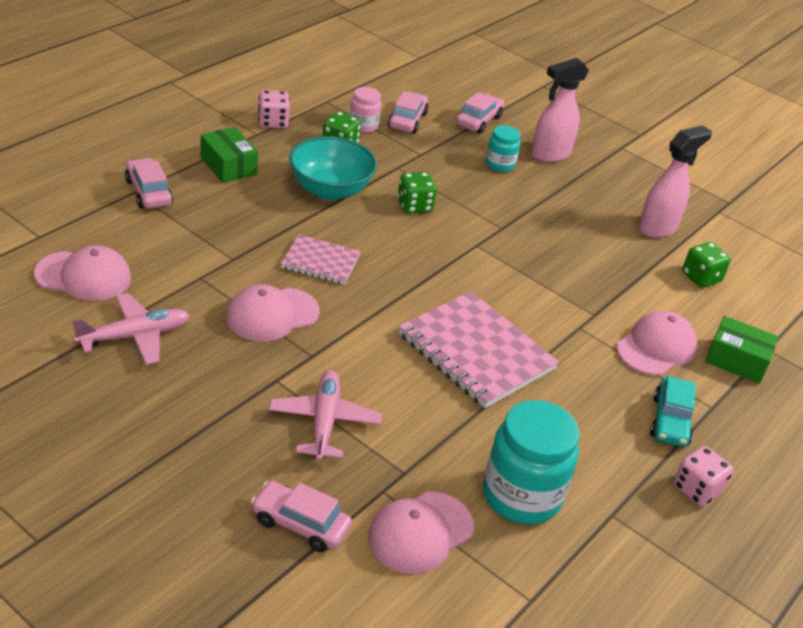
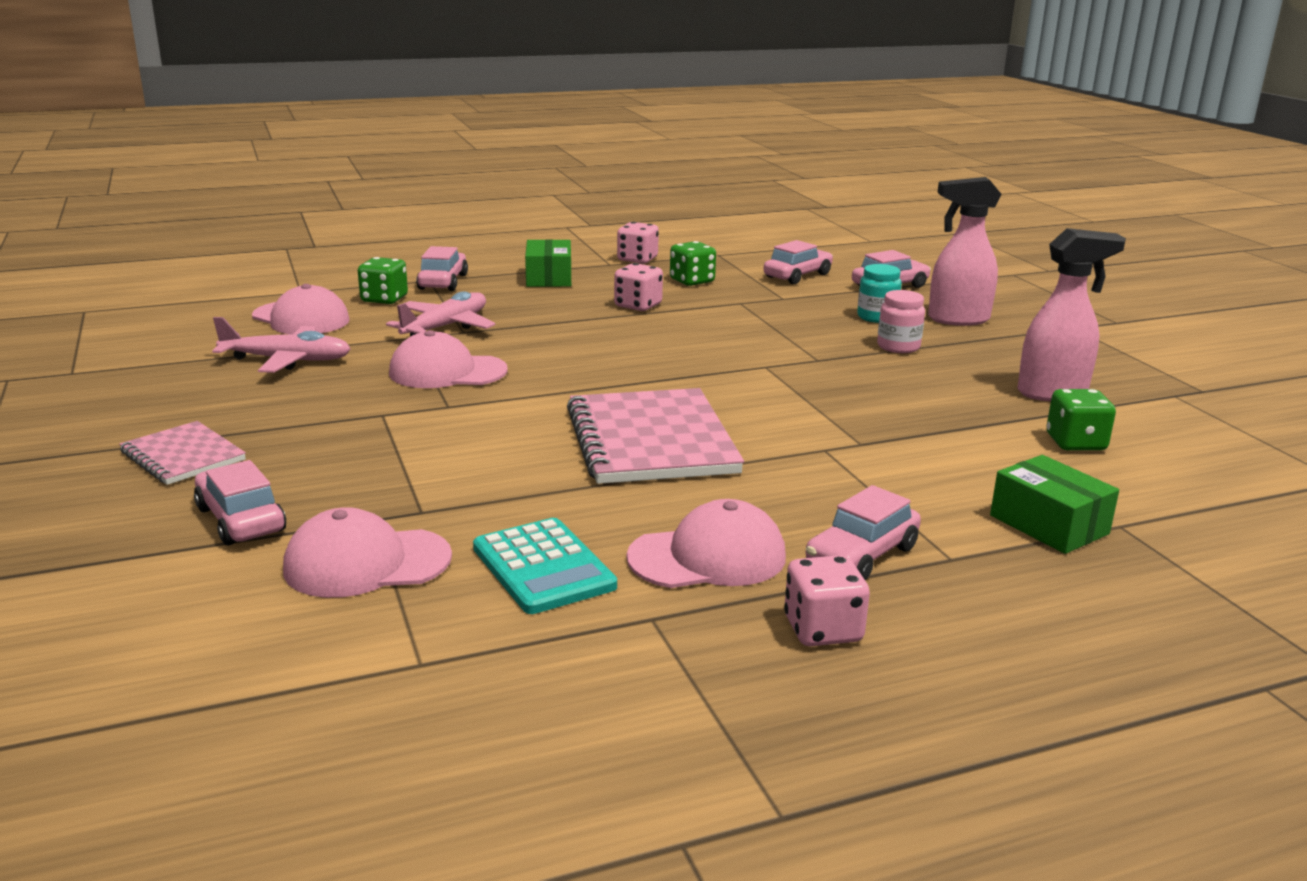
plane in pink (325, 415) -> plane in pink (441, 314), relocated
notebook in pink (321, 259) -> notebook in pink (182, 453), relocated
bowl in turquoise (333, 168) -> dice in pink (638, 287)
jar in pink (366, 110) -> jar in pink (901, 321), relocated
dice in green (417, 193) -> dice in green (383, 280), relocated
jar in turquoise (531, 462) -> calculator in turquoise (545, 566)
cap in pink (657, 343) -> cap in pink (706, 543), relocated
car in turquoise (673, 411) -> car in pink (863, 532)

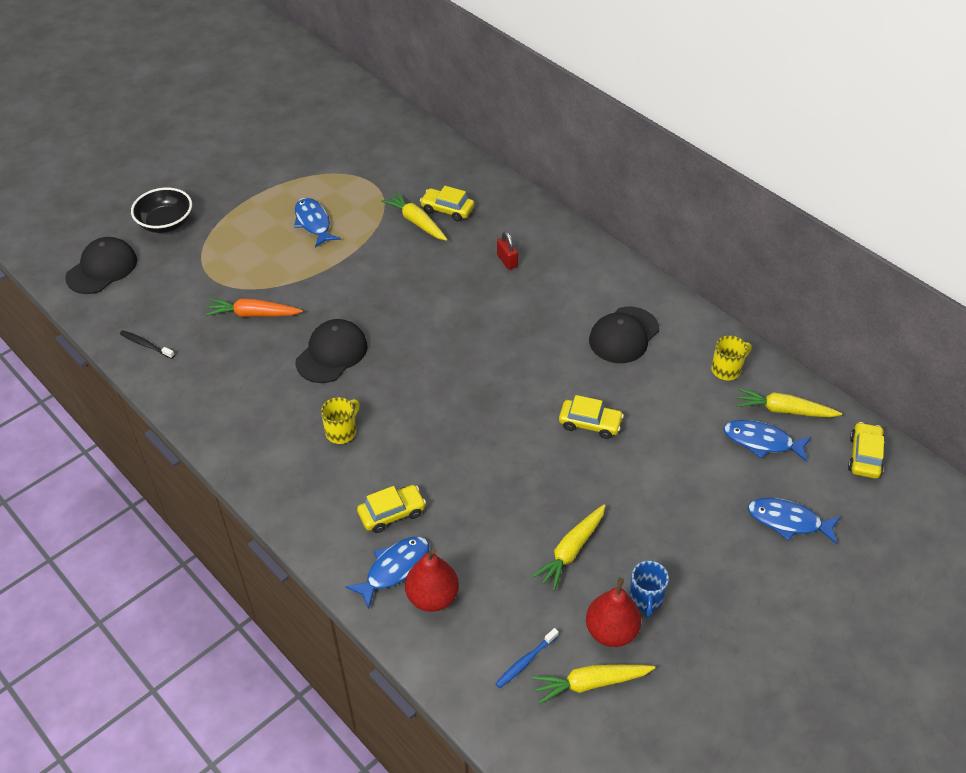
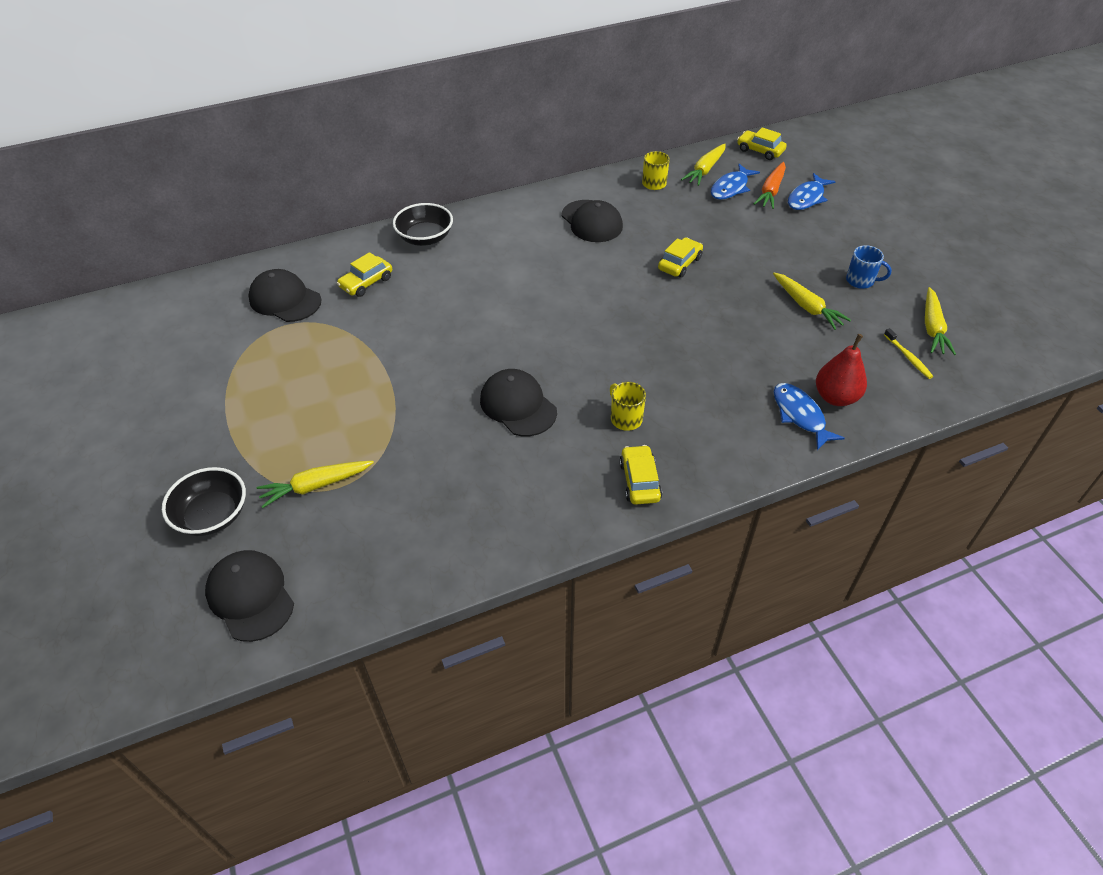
toothbrush in black (147, 344) -> none
carrot in orange (254, 308) -> carrot in orange (770, 185), relocated
fish in blue (317, 223) -> none
car in yellow (391, 509) -> car in yellow (640, 475), relocated
carrot in yellow (414, 216) -> carrot in yellow (315, 484), relocated
toothbrush in blue (527, 658) -> toothbrush in yellow (908, 353)
padlock in red (507, 250) -> none
pear in red (613, 612) -> none
none -> cap in black (285, 295)
none -> bowl in black (423, 224)

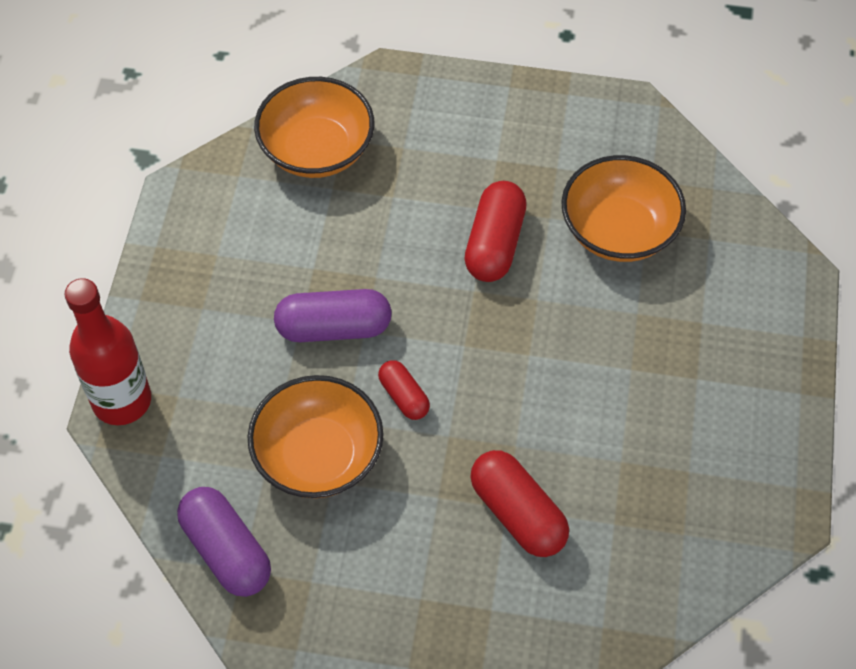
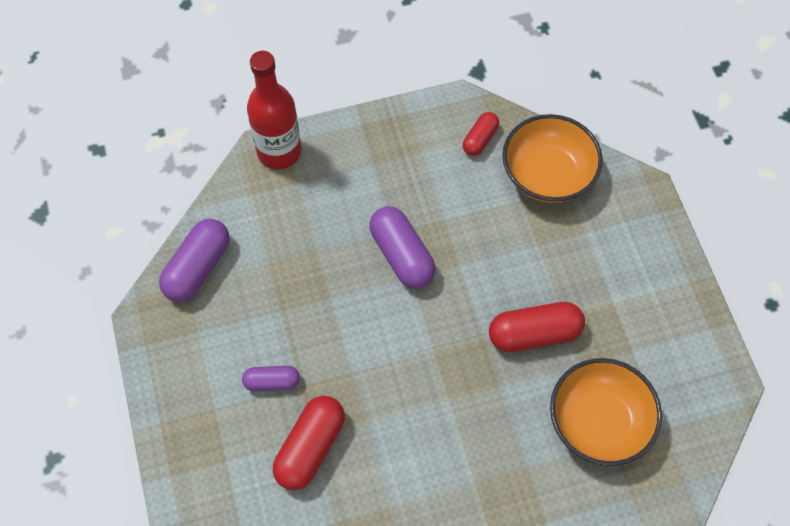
bowl in orange (315, 436) -> none
capsule in red (404, 390) -> capsule in red (481, 134), relocated
none -> capsule in purple (271, 379)

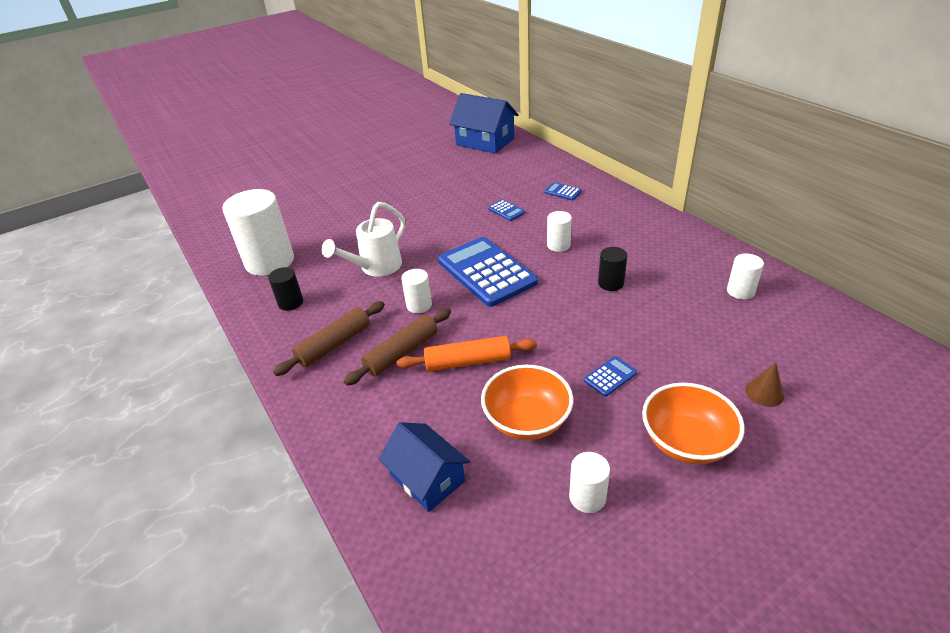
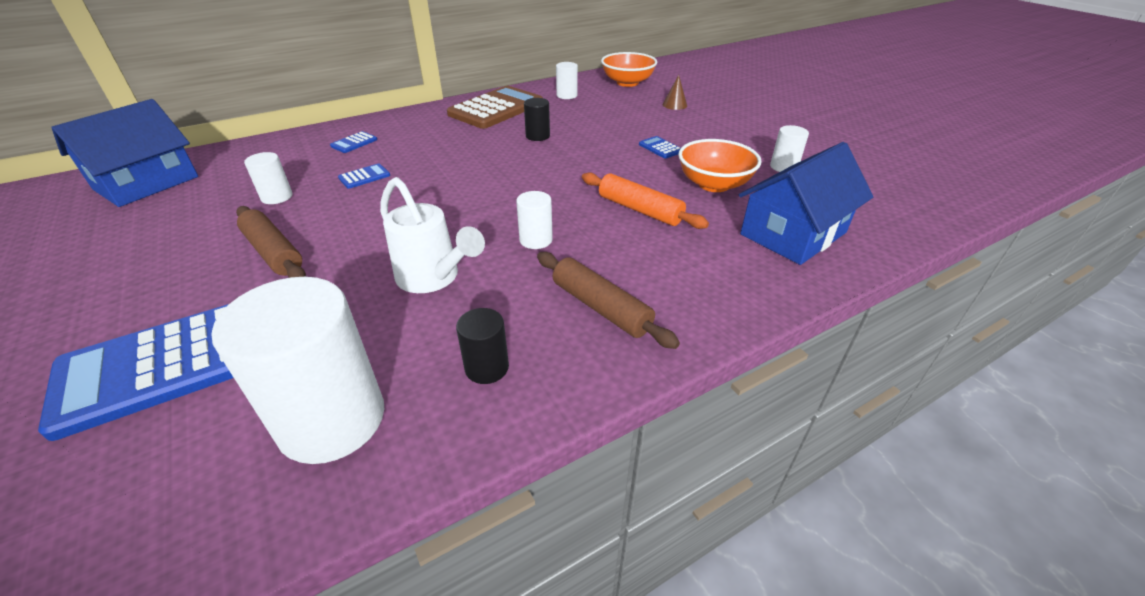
rolling pin in brown (397, 347) -> rolling pin in brown (271, 242), relocated
house in blue (424, 467) -> house in blue (806, 203), x1.50
rolling pin in orange (467, 353) -> rolling pin in orange (645, 200), 45 degrees counterclockwise
calculator in blue (488, 272) -> calculator in blue (136, 372), relocated
cylinder in white (559, 231) -> cylinder in white (268, 178), relocated
bowl in orange (693, 423) -> bowl in orange (629, 69), relocated
none -> calculator in brown (495, 107)

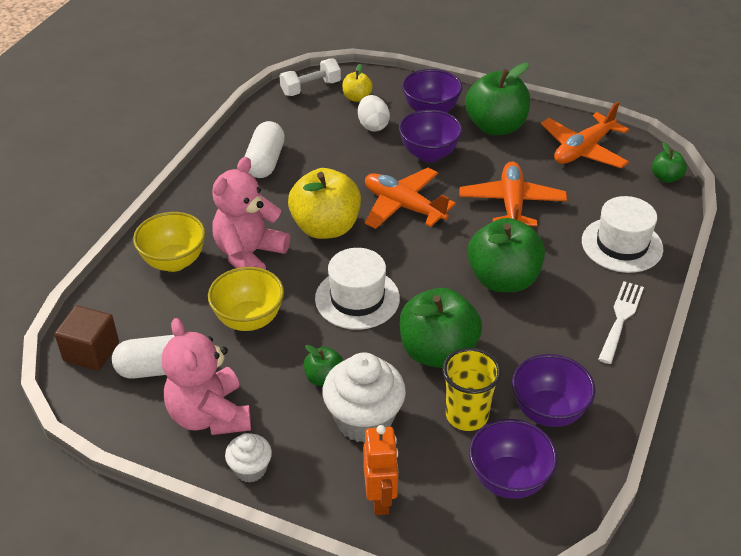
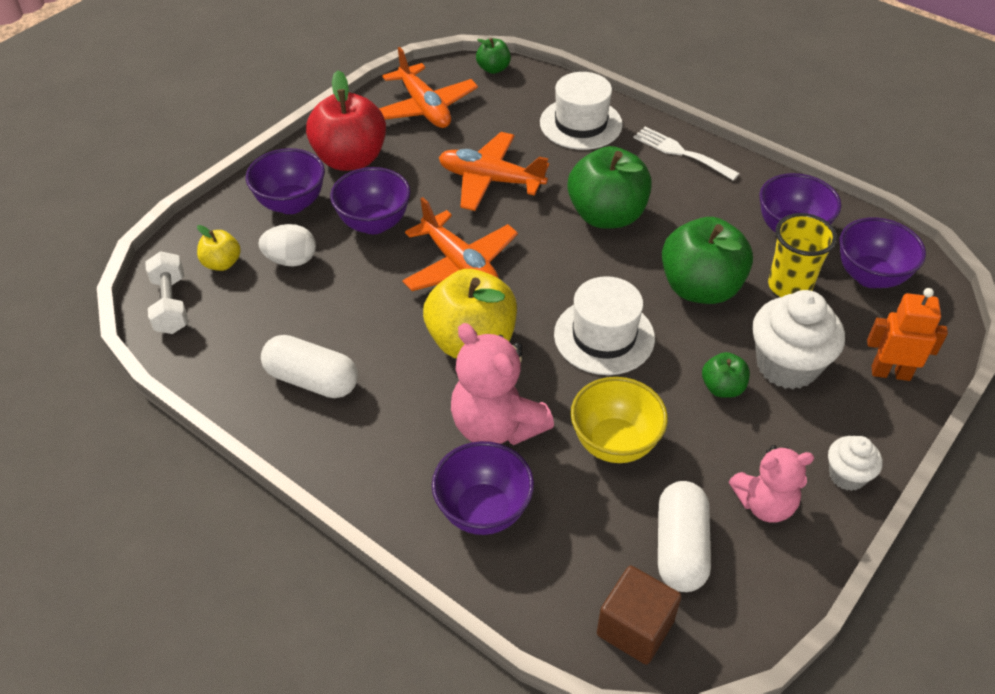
bowl in yellow (169, 242) -> bowl in purple (483, 488)
teddy bear in pink (206, 376) -> teddy bear in pink (771, 484), x0.66
plane in orange (410, 198) -> plane in orange (460, 244), 90 degrees counterclockwise
apple in green (497, 99) -> apple in red (346, 120)

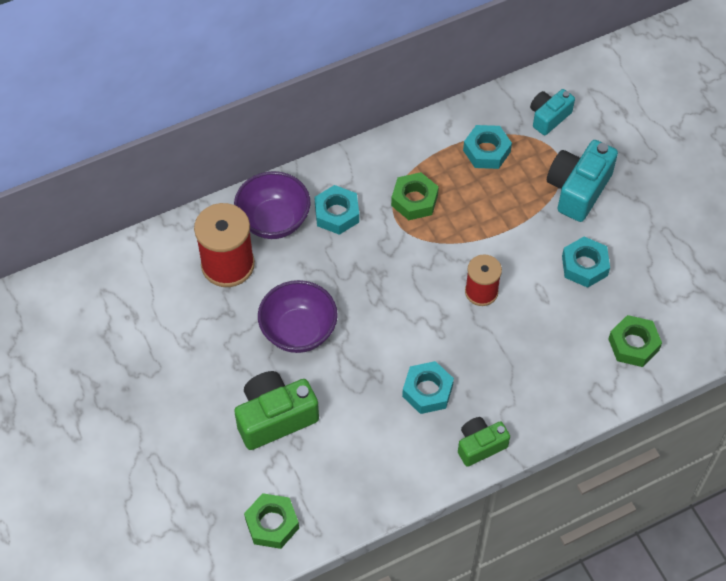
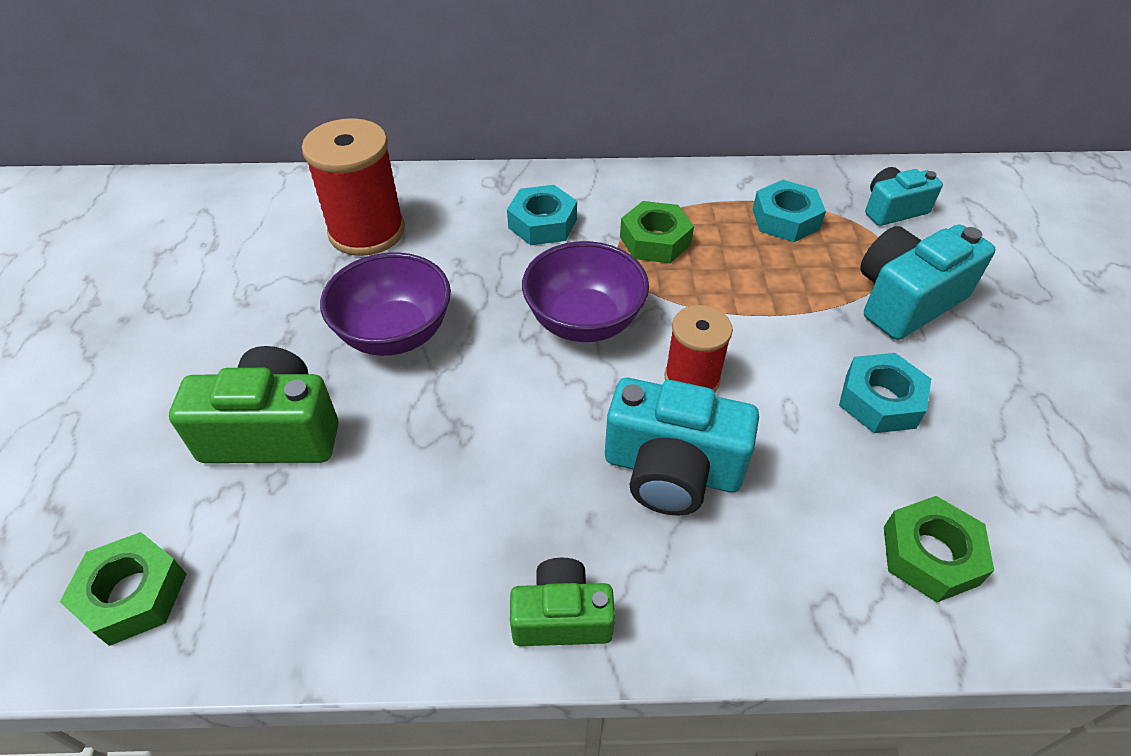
bowl in purple (272, 205) -> bowl in purple (585, 291), relocated
nut in turquoise (428, 387) -> none
none -> camera in turquoise (682, 446)

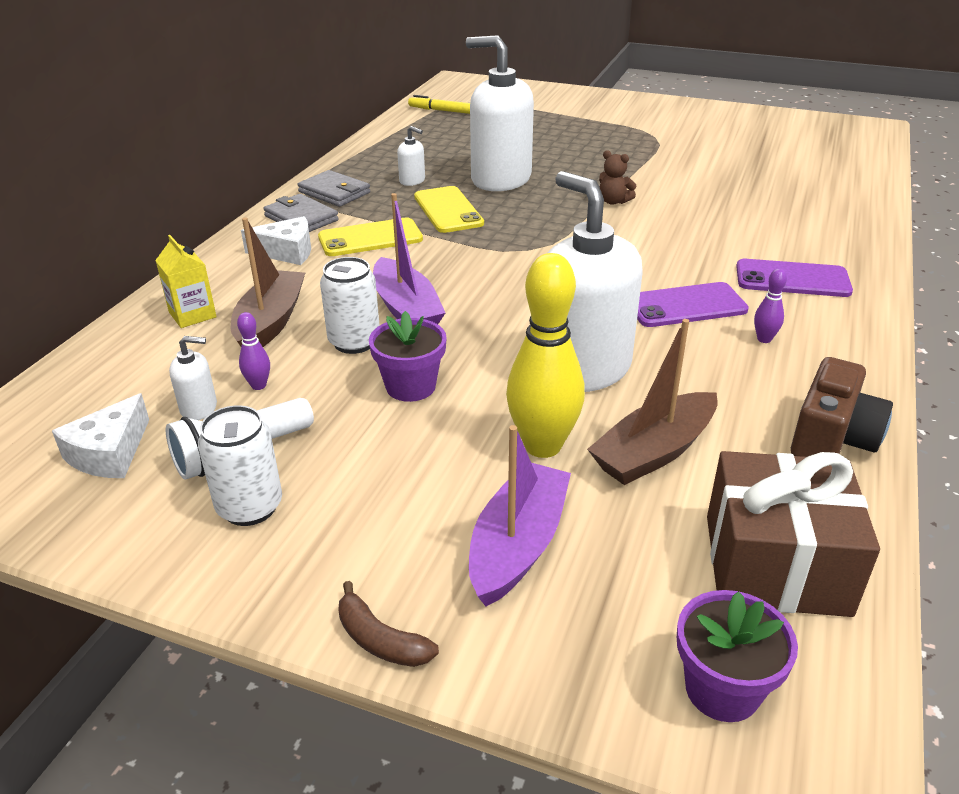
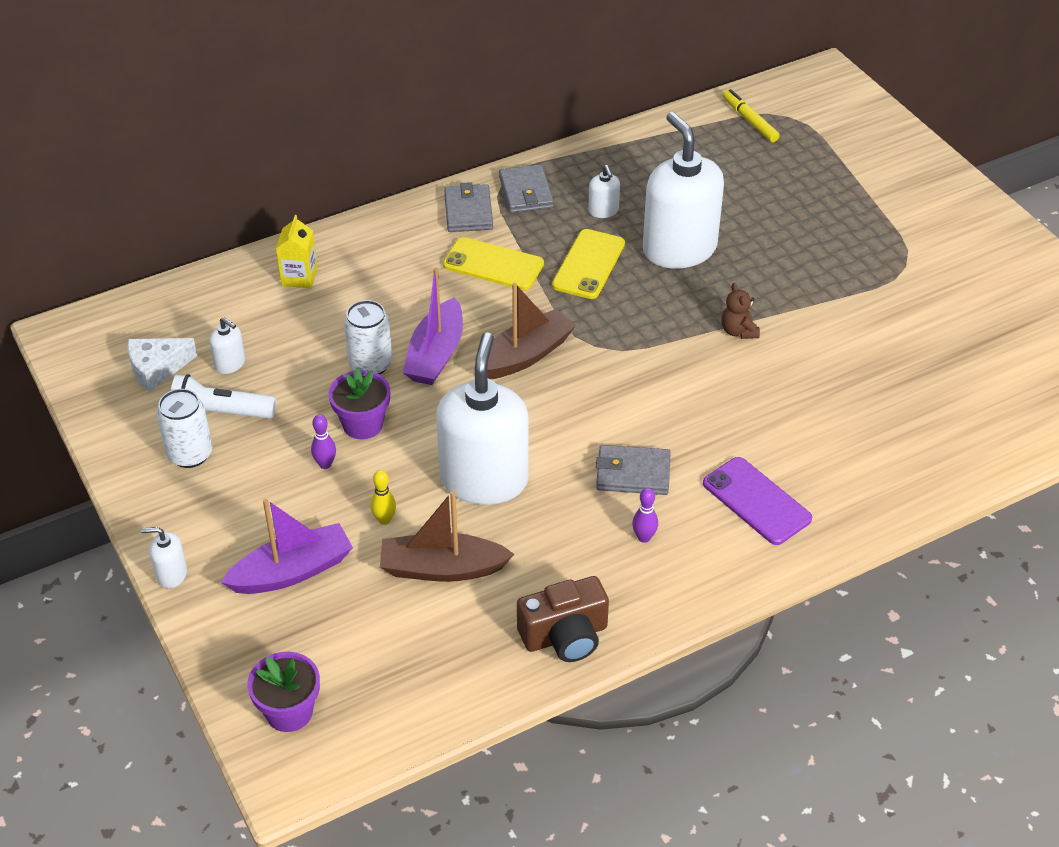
boat in brown (268, 282) -> boat in brown (525, 331), relocated
bowling pin in purple (253, 351) -> bowling pin in purple (323, 441), relocated
cheese in white (276, 240) -> none
banana in brown (388, 624) -> soap dispenser in white (164, 557)
bowling pin in yellow (545, 355) -> bowling pin in yellow (383, 497), x0.44
phone in purple (693, 304) -> wallet in grey (633, 470)
gift in brown (793, 534) -> none

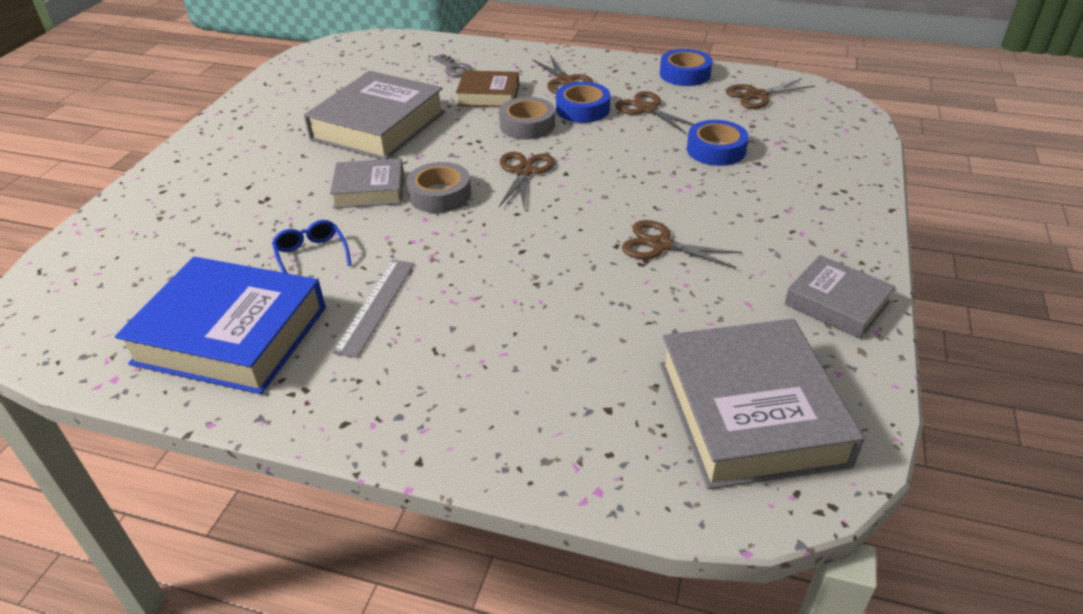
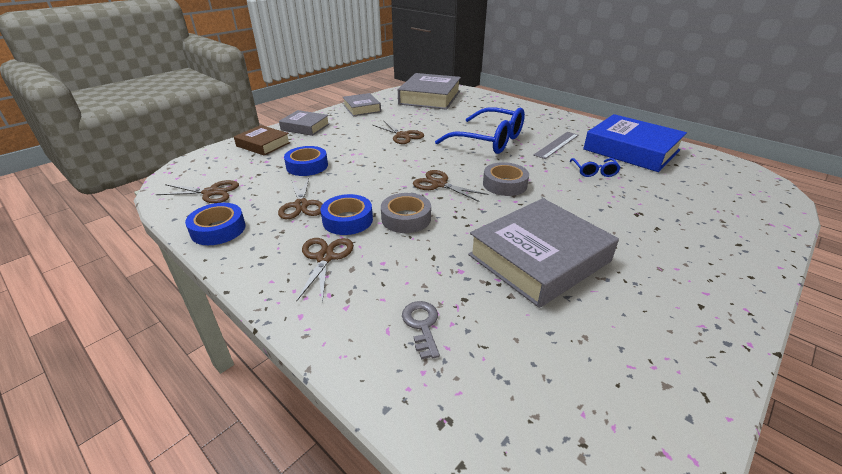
book in grey (367, 183) -> book in grey (304, 123), relocated
book in brown (487, 88) -> book in brown (262, 140), relocated
scissors in brown (527, 181) -> scissors in brown (450, 186), 90 degrees clockwise
none -> glasses in blue (480, 130)

